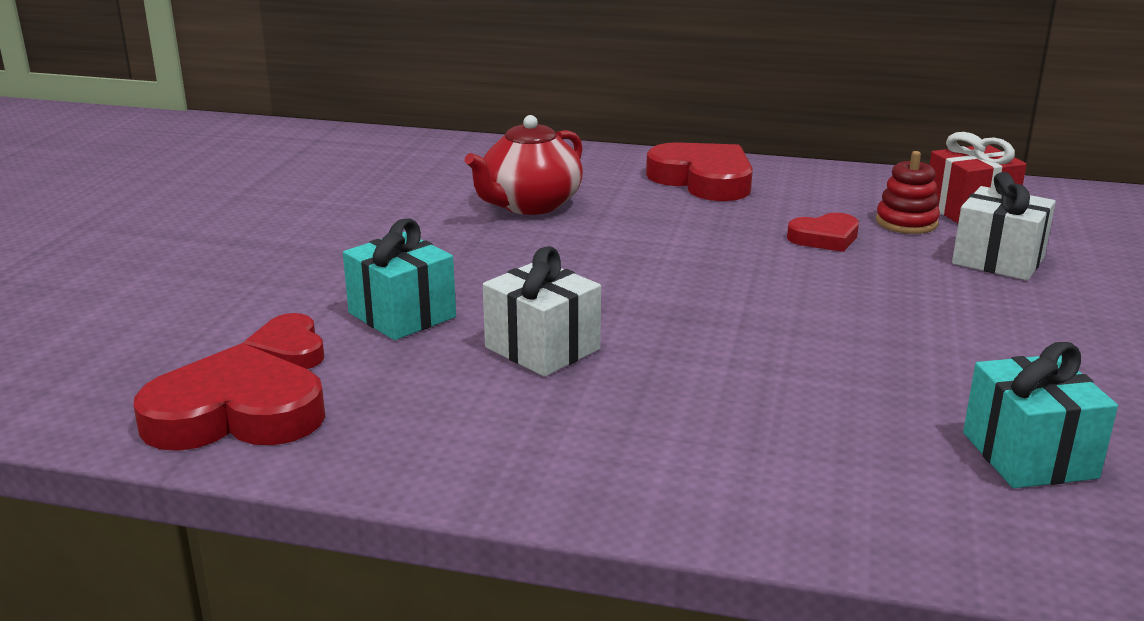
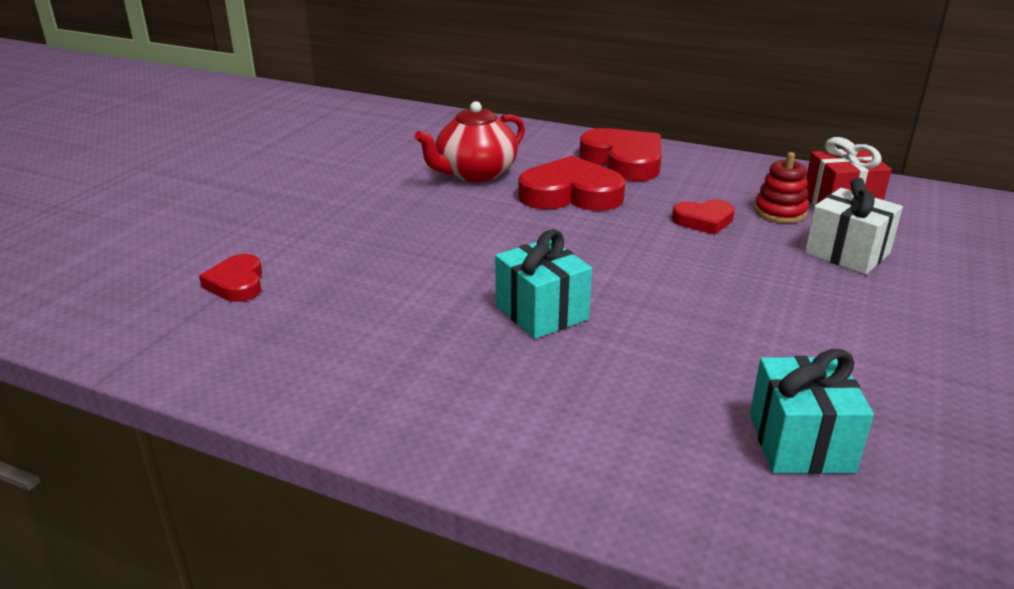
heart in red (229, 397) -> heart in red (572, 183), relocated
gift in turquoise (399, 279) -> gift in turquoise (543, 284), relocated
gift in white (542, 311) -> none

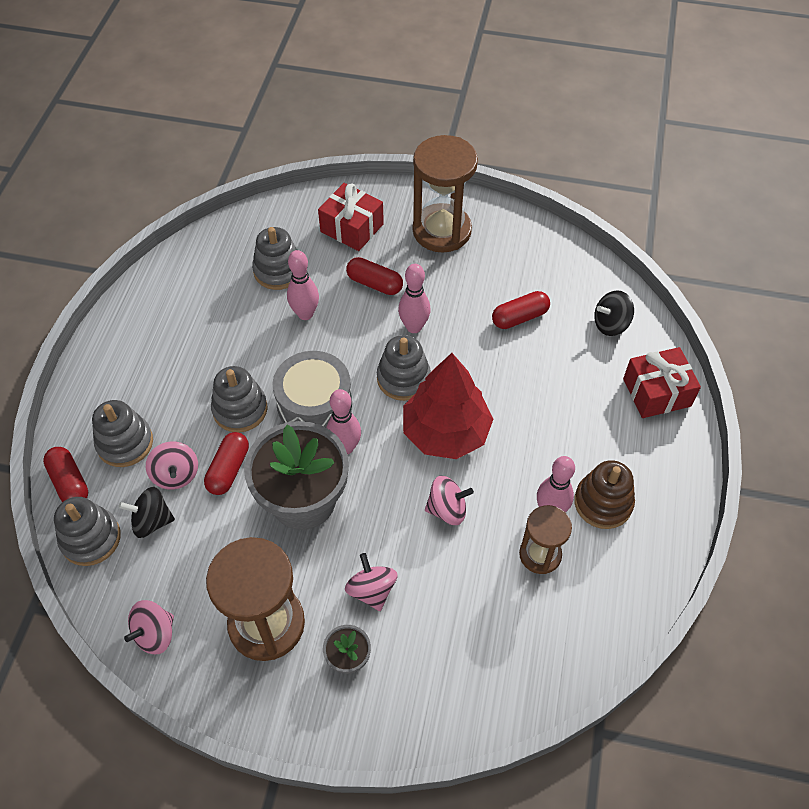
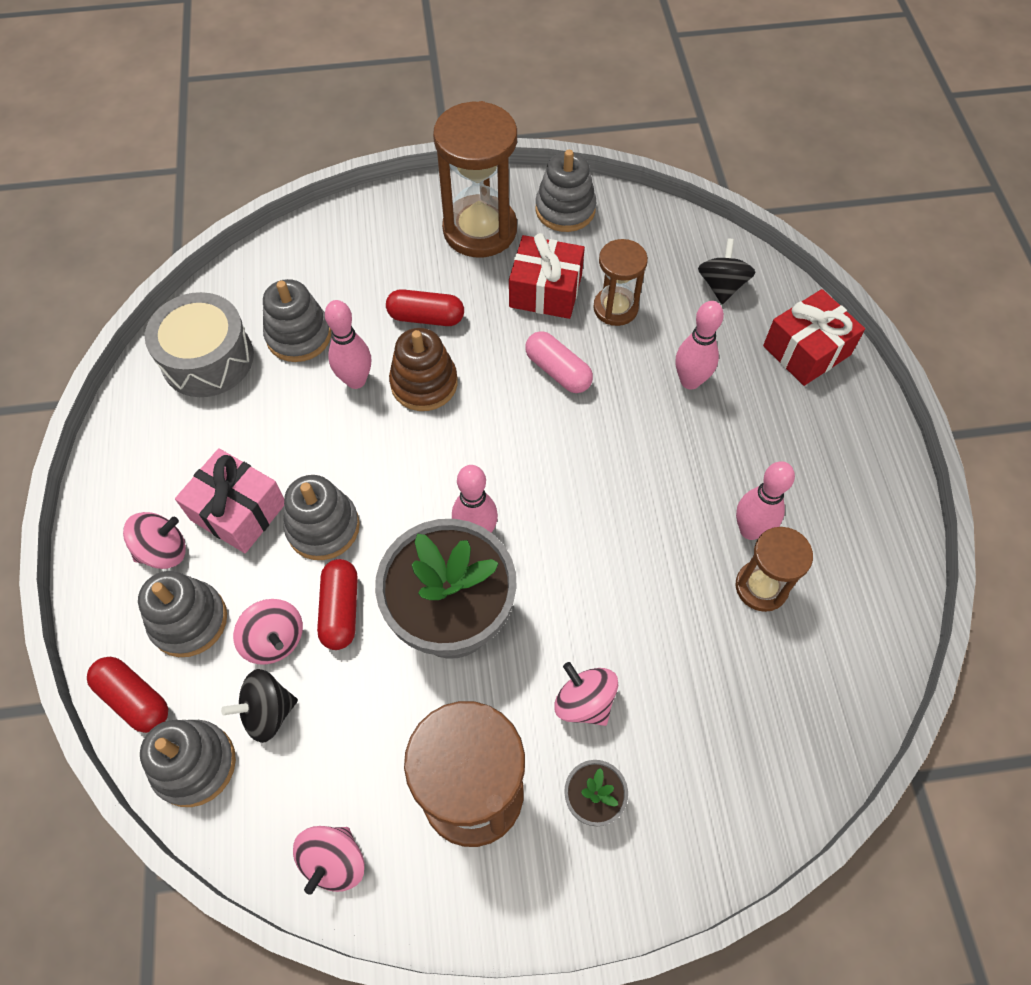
drum in grey (312, 389) -> drum in grey (199, 344), relocated
gift in red (351, 217) -> gift in red (547, 276), relocated
stacking toy in grey (404, 368) -> stacking toy in grey (565, 191), relocated
bowling pin in pink (414, 298) -> bowling pin in pink (700, 345), relocated
tree in red (448, 406) -> none
spinning top in pink (449, 500) -> spinning top in pink (154, 540), relocated
capsule in red (521, 310) -> hourglass in brown (620, 282)
stacking toy in brown (604, 494) -> stacking toy in brown (423, 369), relocated
spinning top in black (614, 313) -> spinning top in black (727, 271), 135 degrees clockwise
none -> gift in pink (229, 500)
none -> capsule in pink (559, 362)

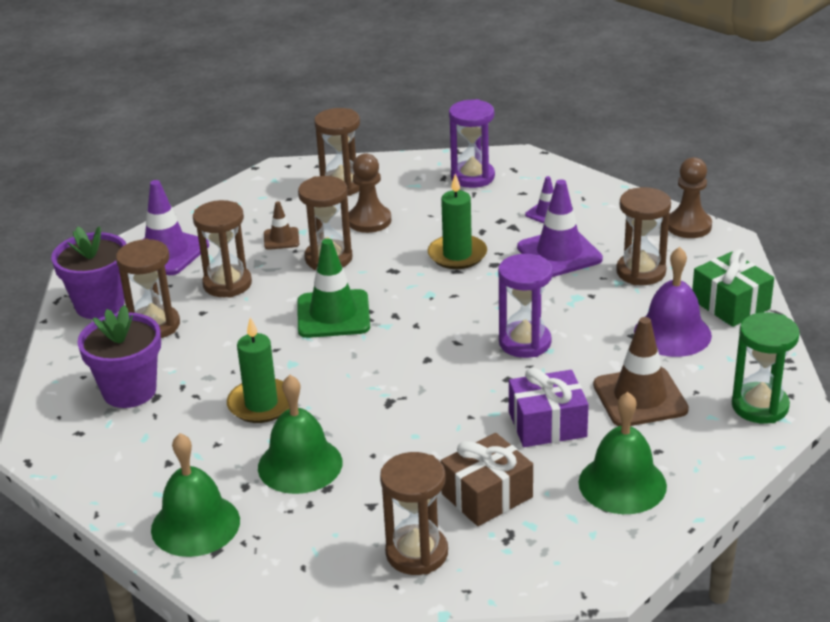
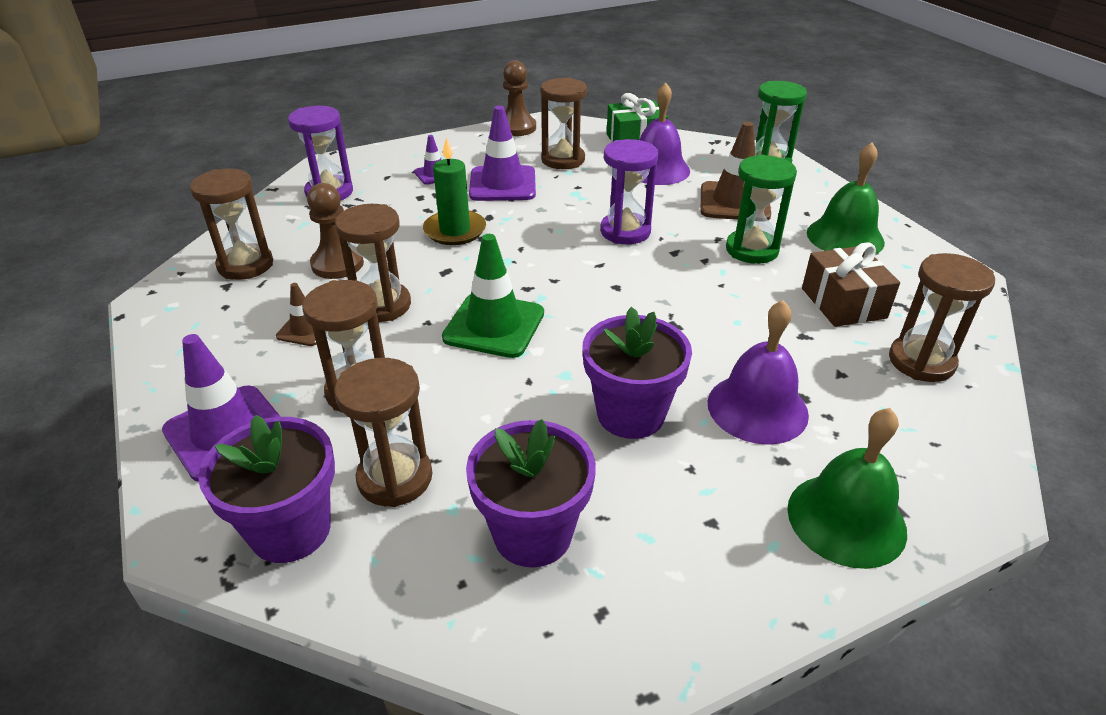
candle in green (258, 370) -> flower pot in purple (637, 373)
bell in green (300, 434) -> bell in purple (758, 372)
gift in purple (549, 407) -> hourglass in green (761, 209)

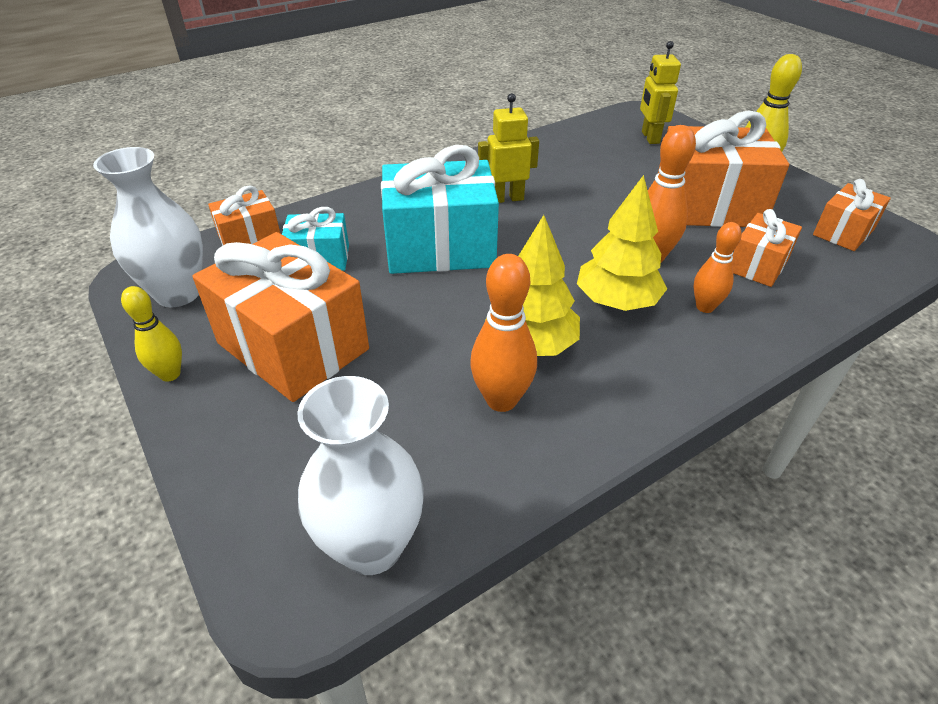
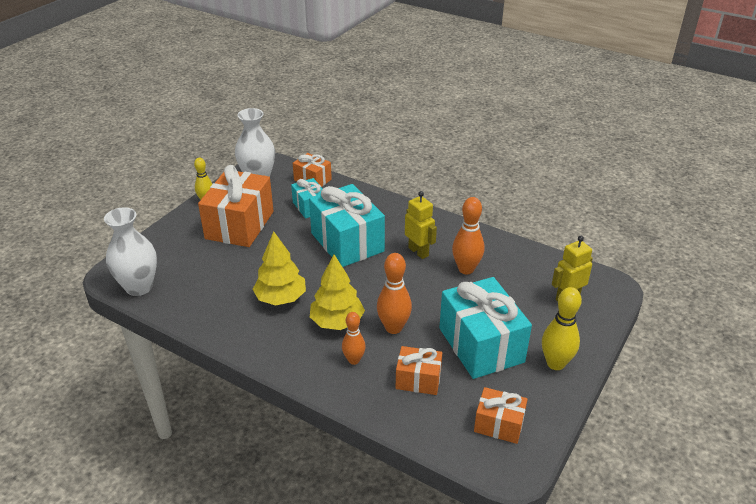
bowling pin in orange (503, 333) -> bowling pin in orange (468, 235), relocated
gift in orange (723, 168) -> gift in turquoise (485, 328)

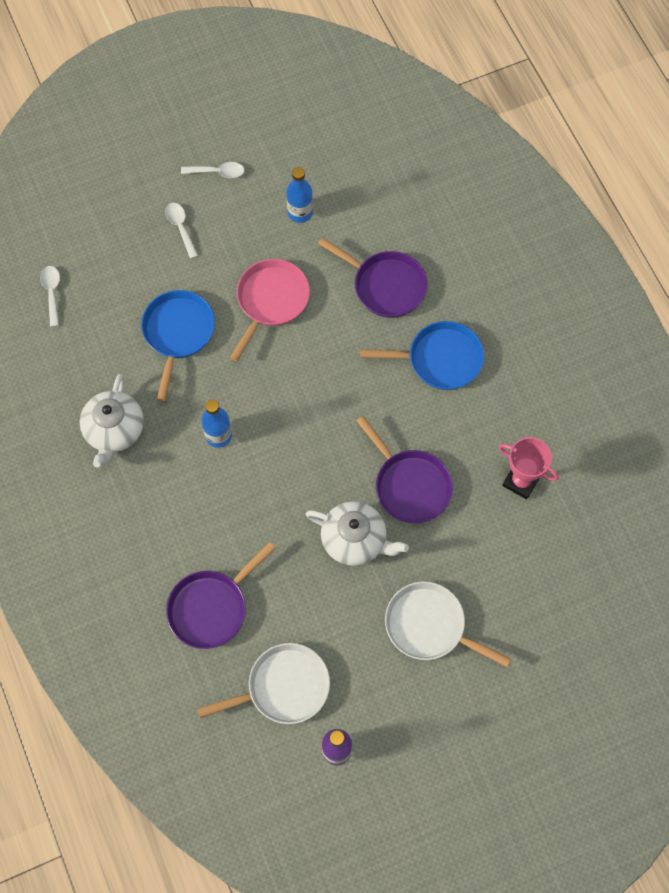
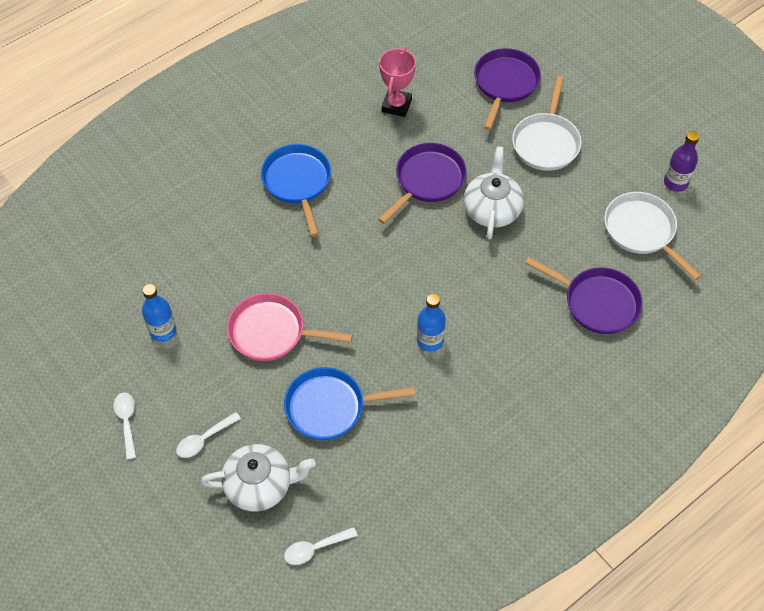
teapot in white (112, 420) -> teapot in white (258, 477), relocated
pan in purple (373, 277) -> pan in purple (507, 89), relocated

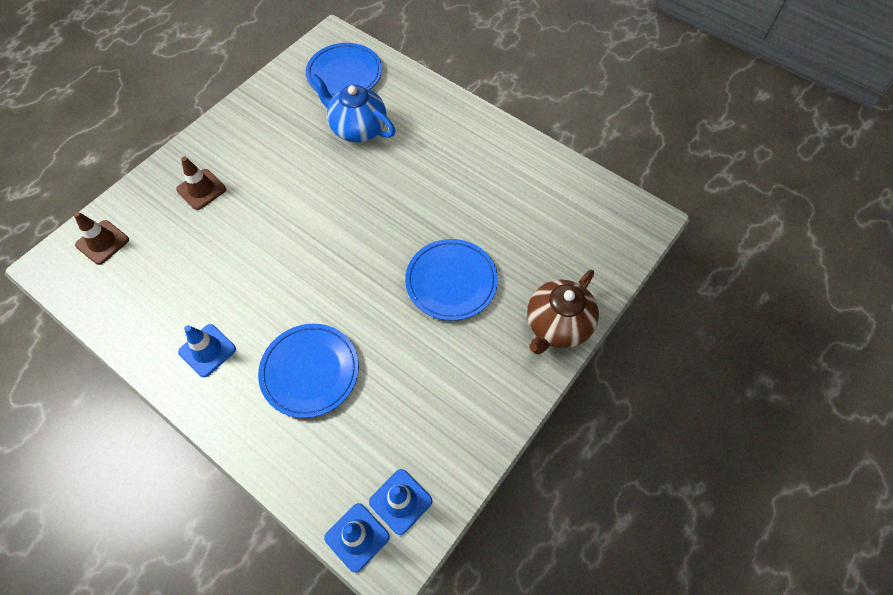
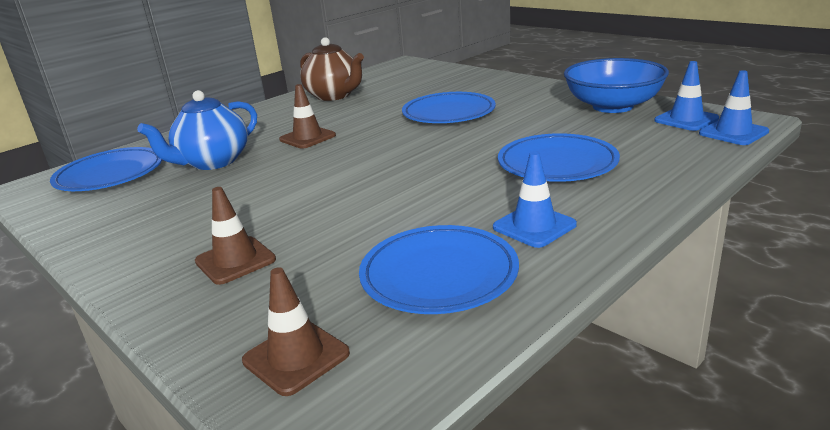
teapot in brown (563, 312) -> teapot in brown (332, 69), relocated
none -> traffic cone in brown (307, 116)
none -> plate in blue (439, 269)
none -> bowl in blue (616, 85)

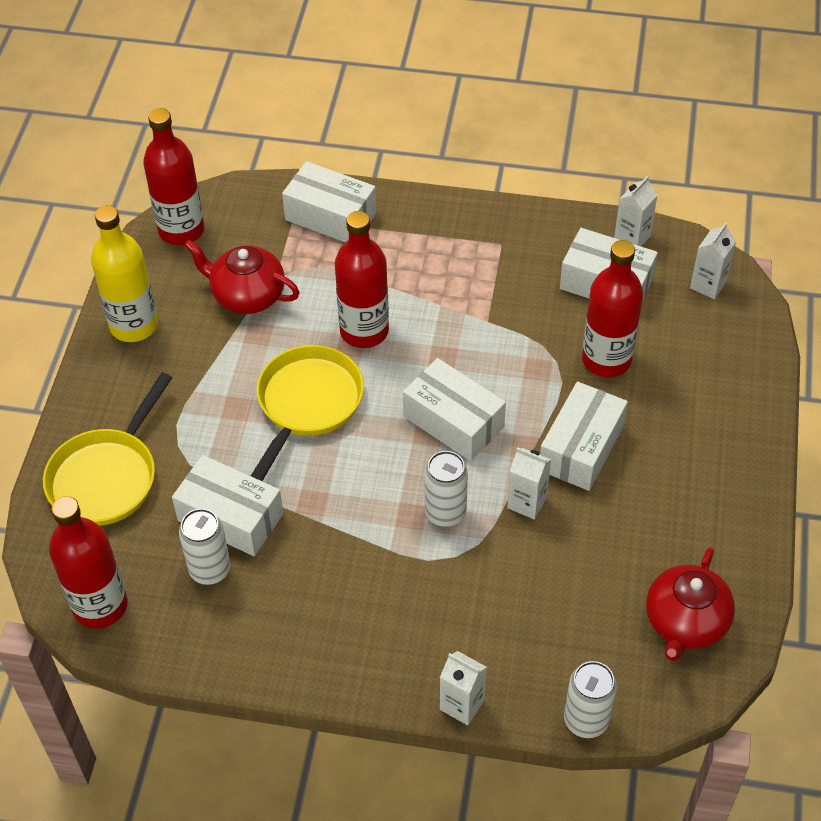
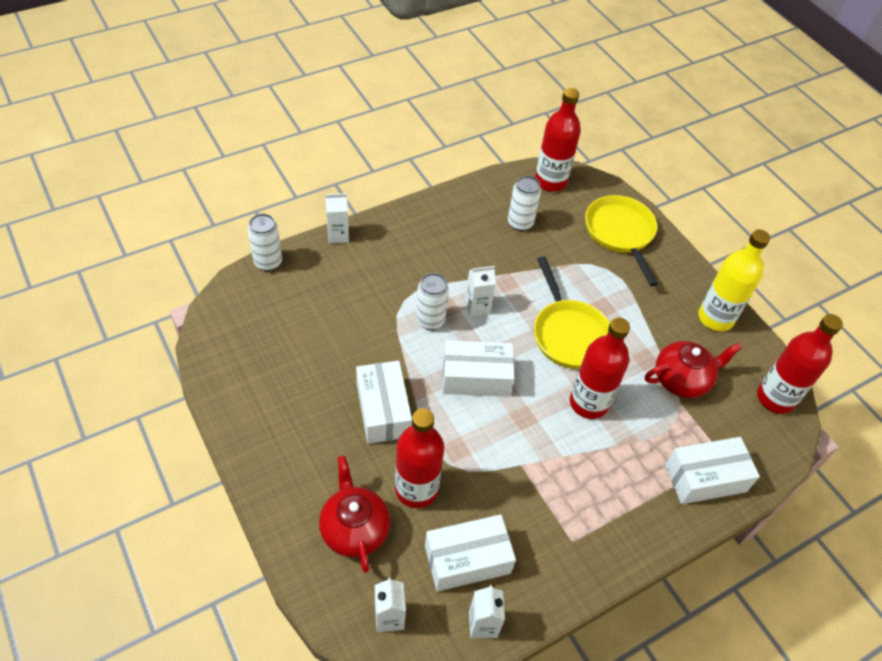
box in white (227, 505) -> none
carton in white (529, 483) -> carton in white (480, 291), relocated
teapot in red (690, 604) -> teapot in red (354, 514), relocated

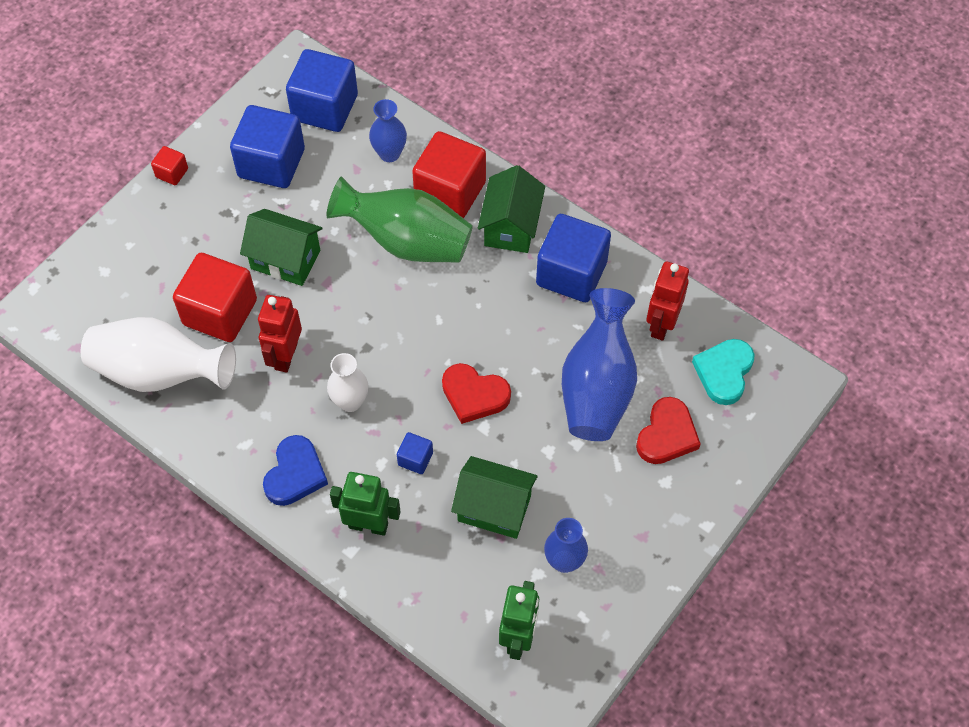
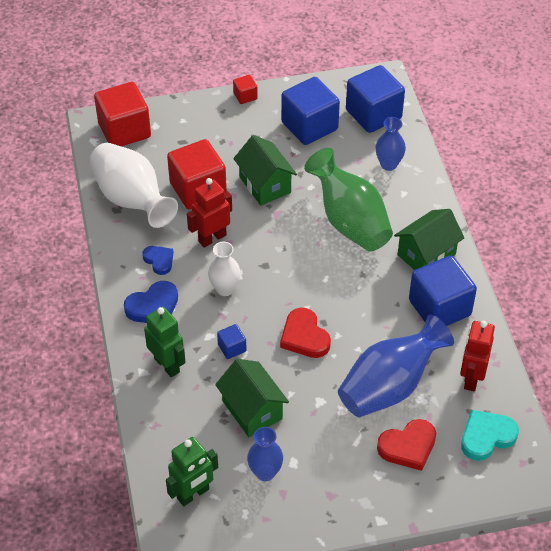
cube in red (449, 174) -> cube in red (122, 114), relocated
robot in red (667, 301) -> robot in red (477, 356), 45 degrees counterclockwise
none -> heart in blue (158, 260)

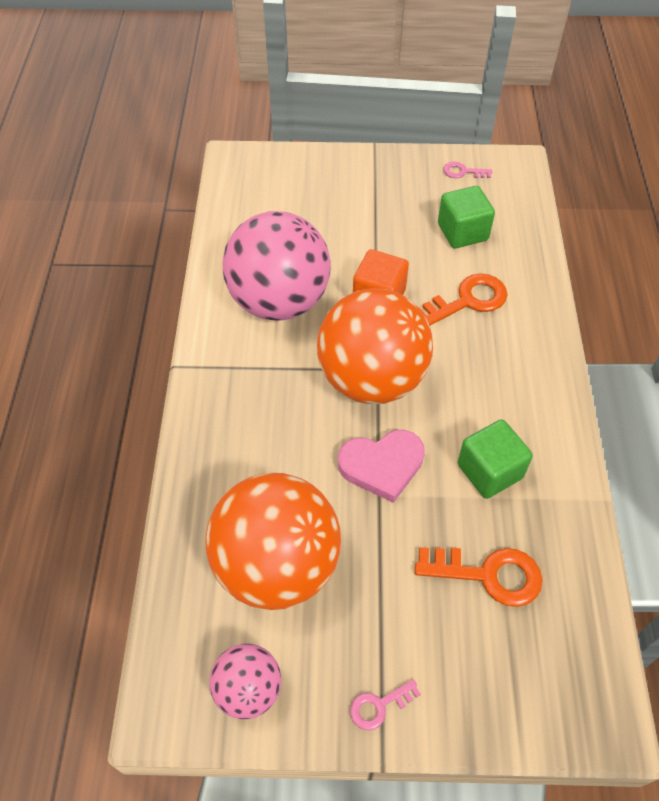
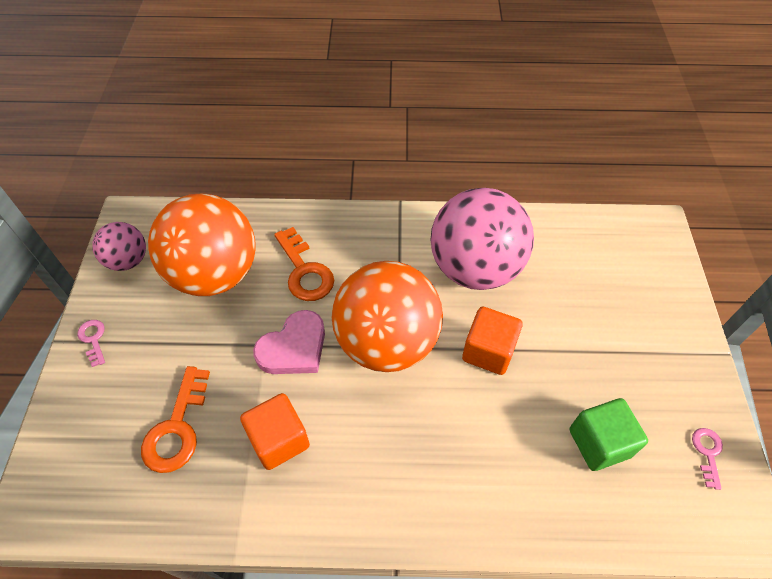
heart in pink (381, 466) -> heart in pink (289, 342), 120 degrees counterclockwise
key in orange (463, 299) -> key in orange (304, 264), relocated
cube in green (495, 459) -> cube in orange (275, 431)

